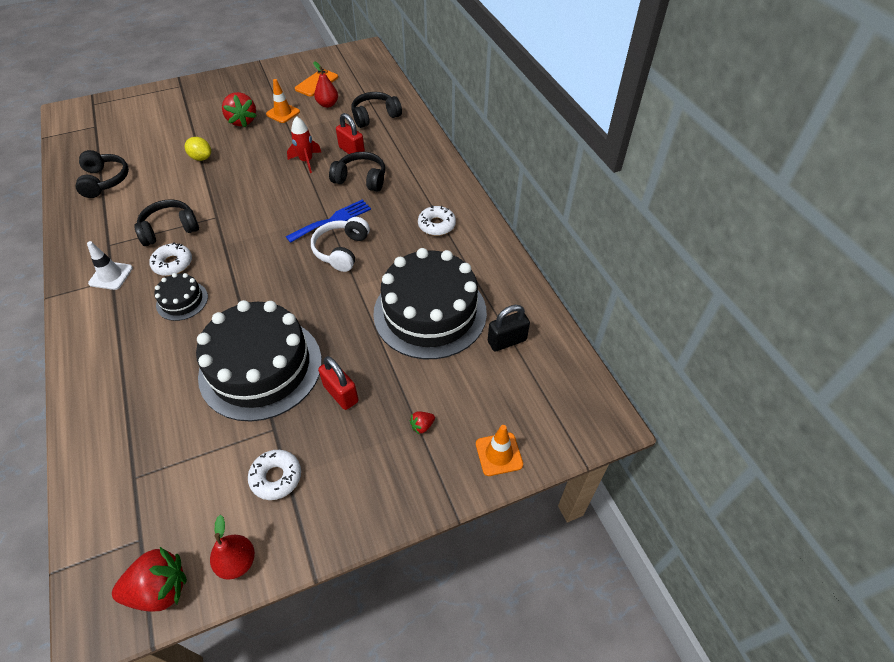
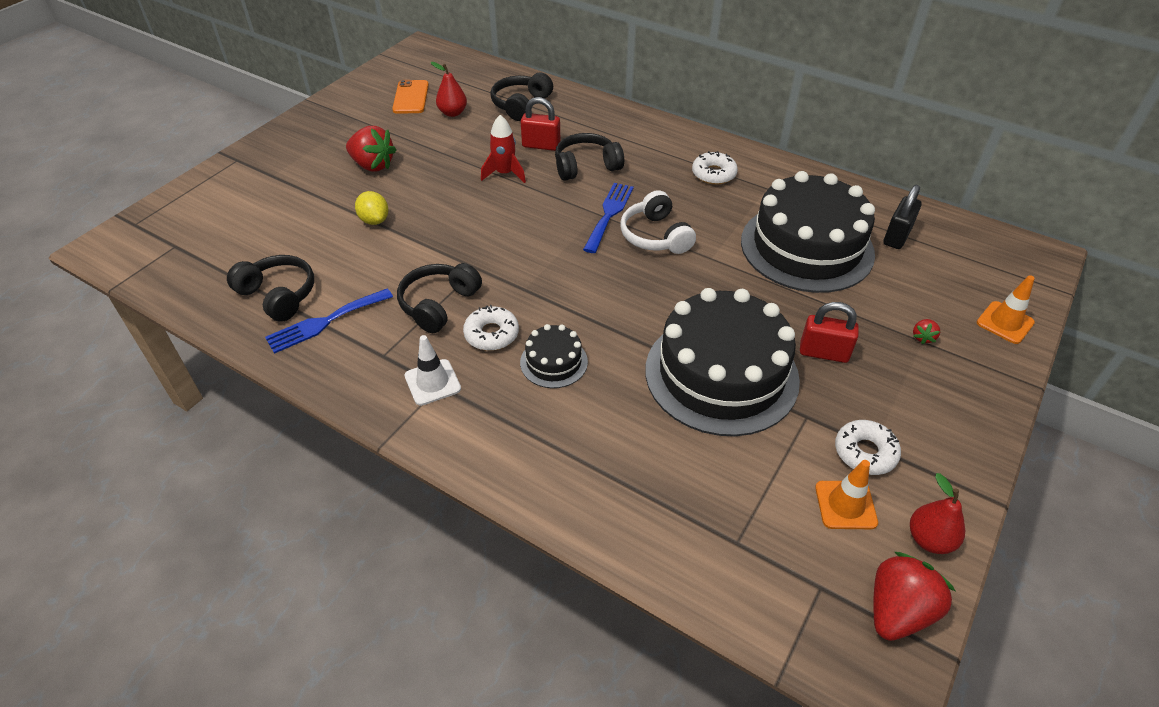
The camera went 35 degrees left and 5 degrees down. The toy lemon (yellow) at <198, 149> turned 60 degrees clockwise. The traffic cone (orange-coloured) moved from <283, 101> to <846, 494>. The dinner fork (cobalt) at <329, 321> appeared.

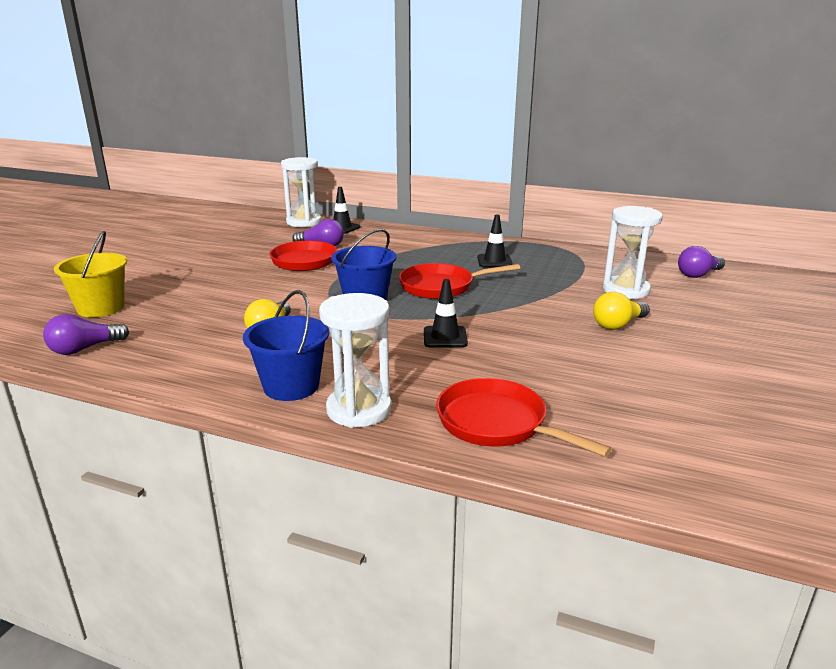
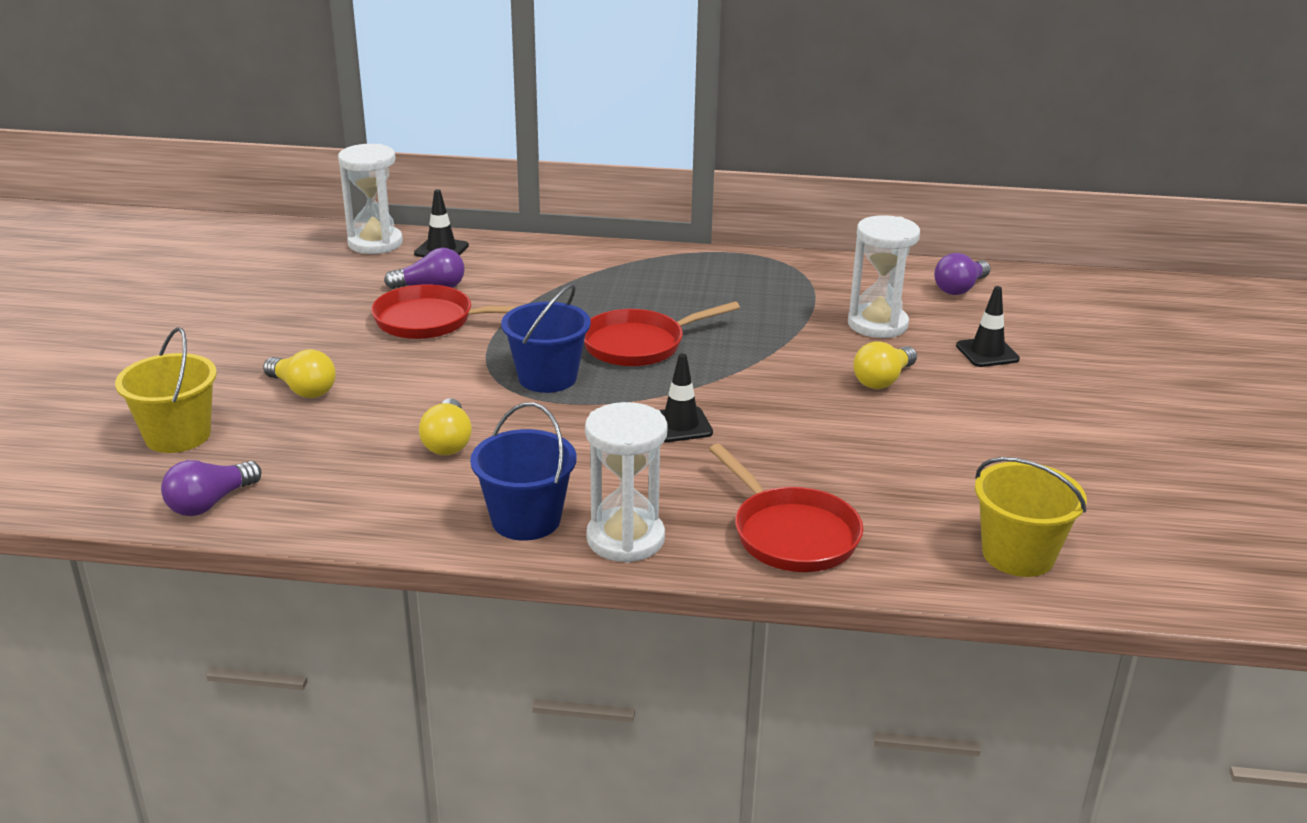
The camera went 15 degrees left and 5 degrees up. The pan (red) at <524, 417> turned 150 degrees counterclockwise. The traffic cone (jet-black) moved from <495, 240> to <988, 326>. The light bulb (yellow) at <299, 373> appeared. The pail (yellow) at <1031, 517> appeared.

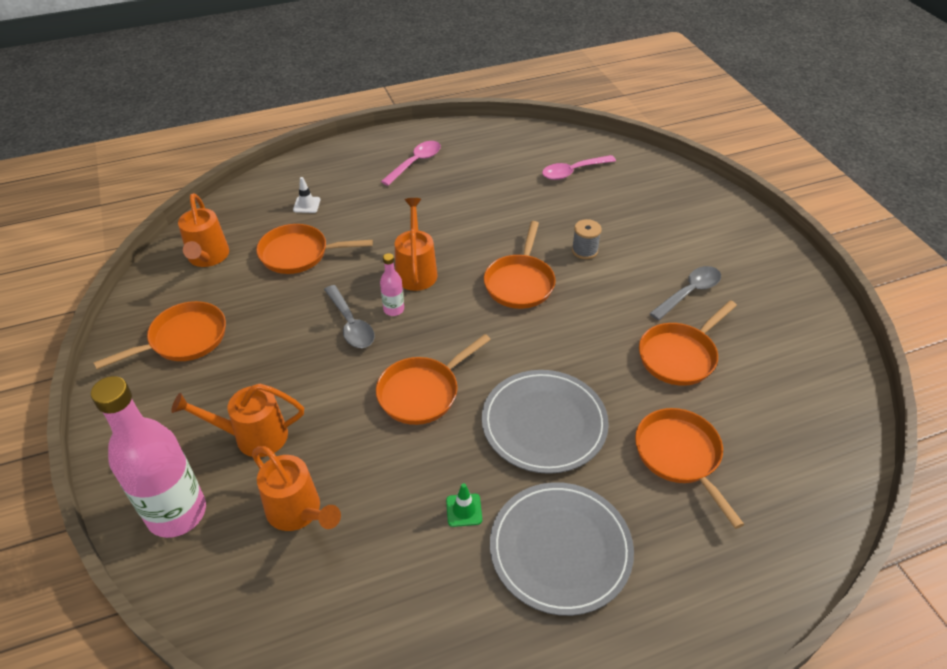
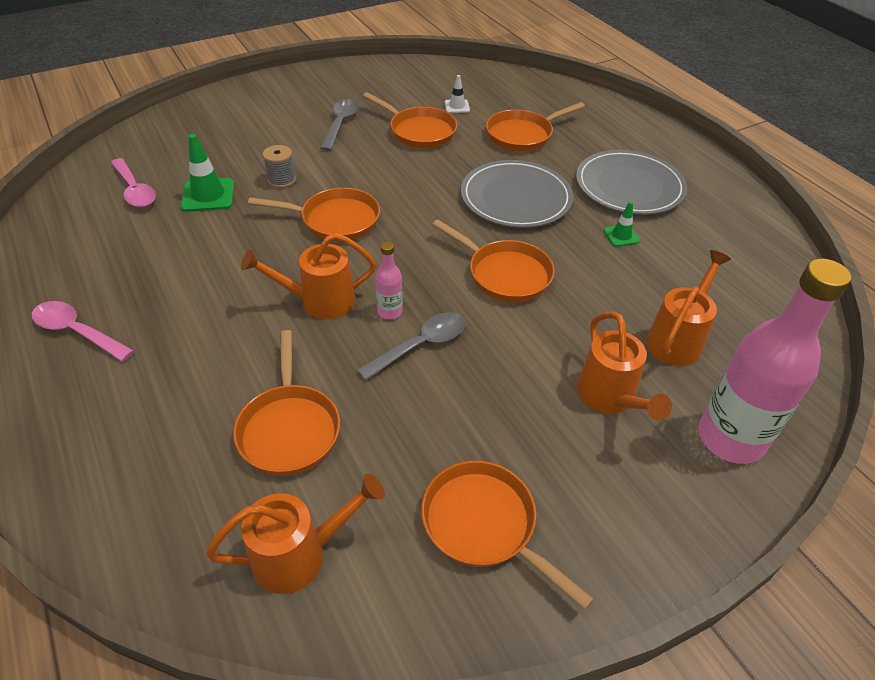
The camera went 100 degrees left and 0 degrees up. The traffic cone (pure white) moved from <306, 195> to <457, 94>. The spoon (ash-grey) at <685, 293> turned 60 degrees clockwise. The traffic cone (emerald) at <207, 173> appeared.

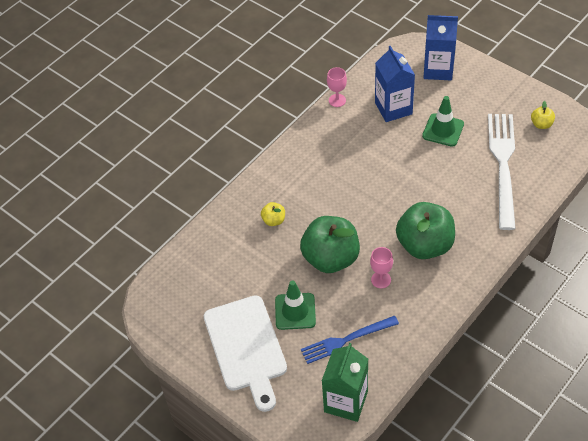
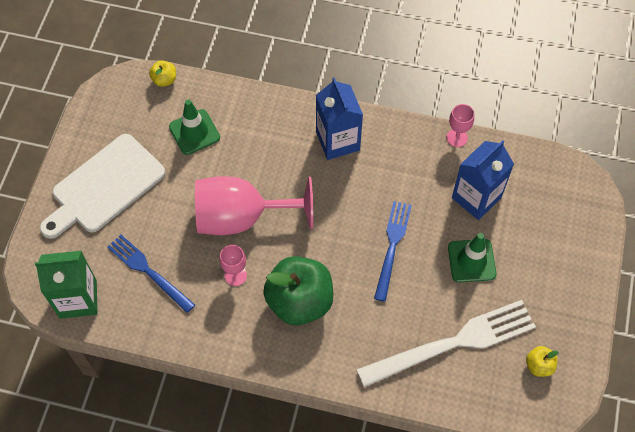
The camera went 60 degrees right and 10 degrees up. The apple fruit (yellow) moved from <273, 214> to <162, 73>. The traffic cone (emerald) moved from <295, 305> to <194, 127>. The apple fruit (emerald) at <330, 244> was replaced by the goblet (pink) at <254, 205>. The juice carton (cobalt) moved from <441, 47> to <339, 118>. The dinner fork (cobalt) at <393, 251> appeared.

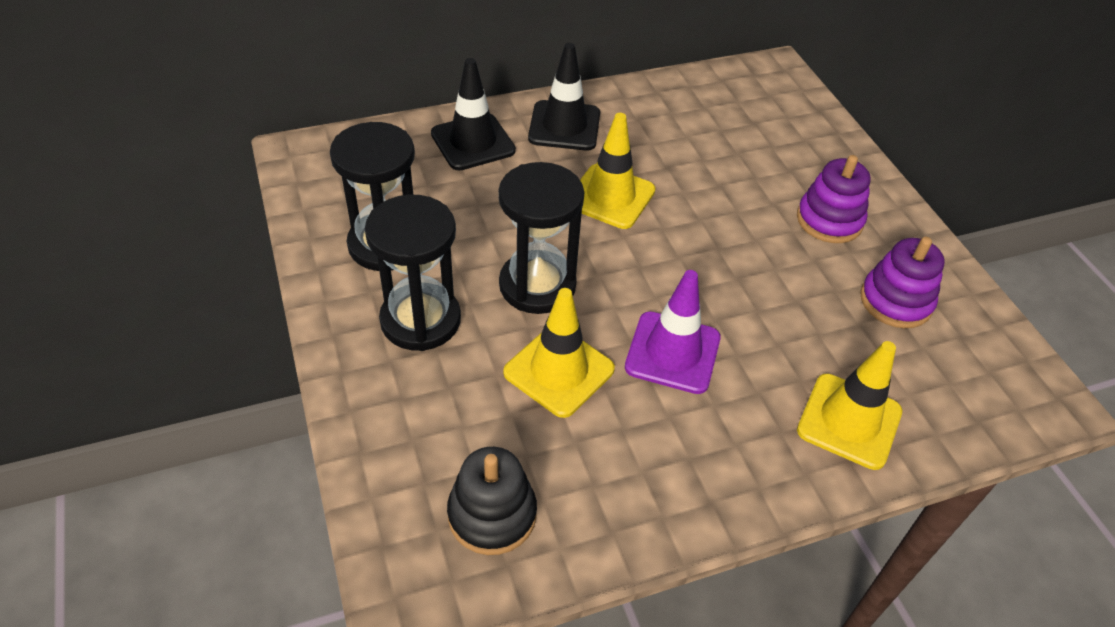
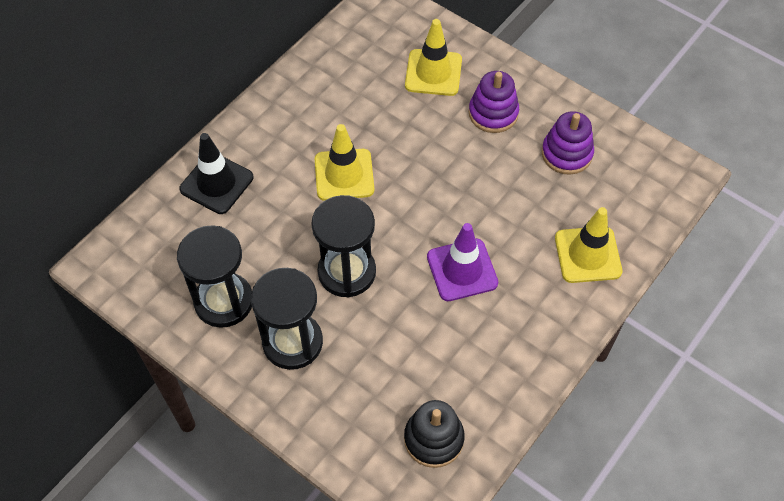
The camera went 30 degrees left and 10 degrees up. The traffic cone (yellow) moved from <559, 353> to <433, 57>. The traffic cone (jet-black) at <564, 97> disappeared.

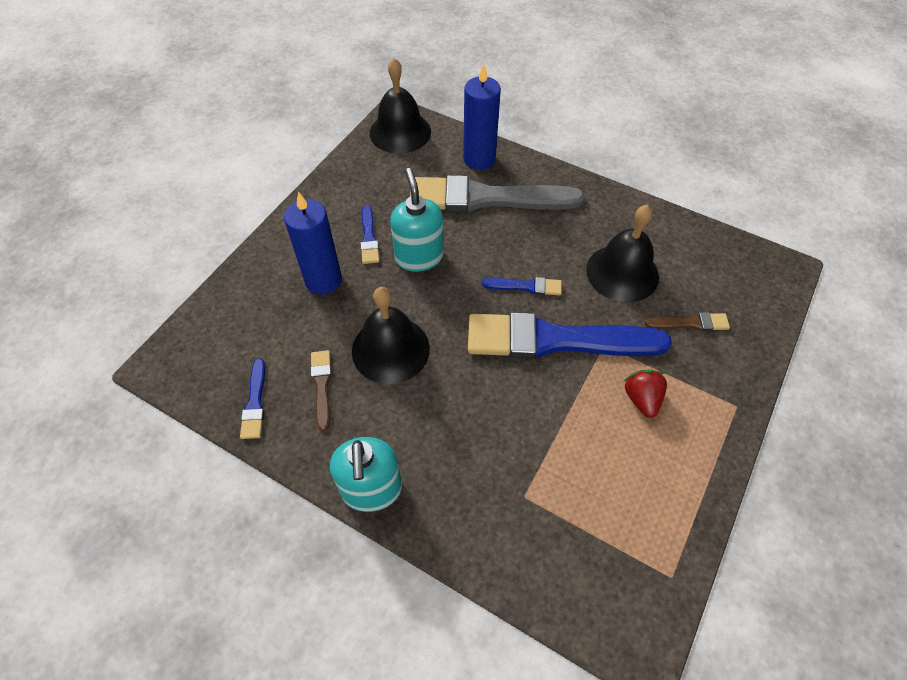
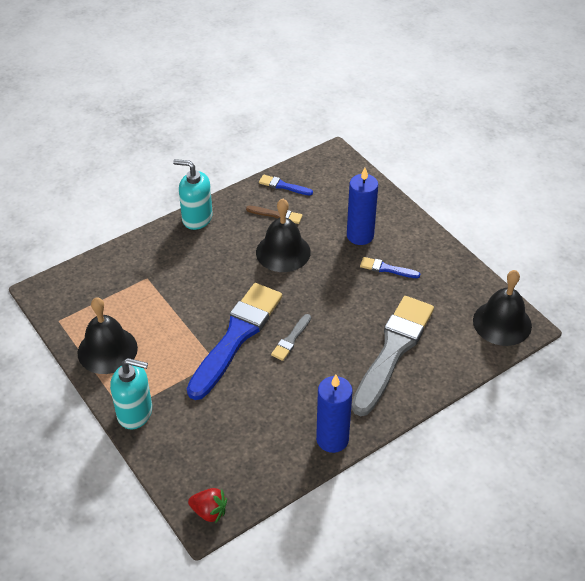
The camera went 115 degrees right and 10 degrees down. The soap pump (turquoise) moved from <417, 220> to <131, 393>. The pillar candle (cobalt) moved from <482, 117> to <334, 414>. The brush (cobalt) at <522, 286> became the brush (ash-grey) at <291, 337>. The school bell (jet-black) moved from <622, 253> to <107, 335>. The toy strawberry (red) moved from <645, 394> to <207, 506>. The brush (dark brown) at <687, 321> disappeared.

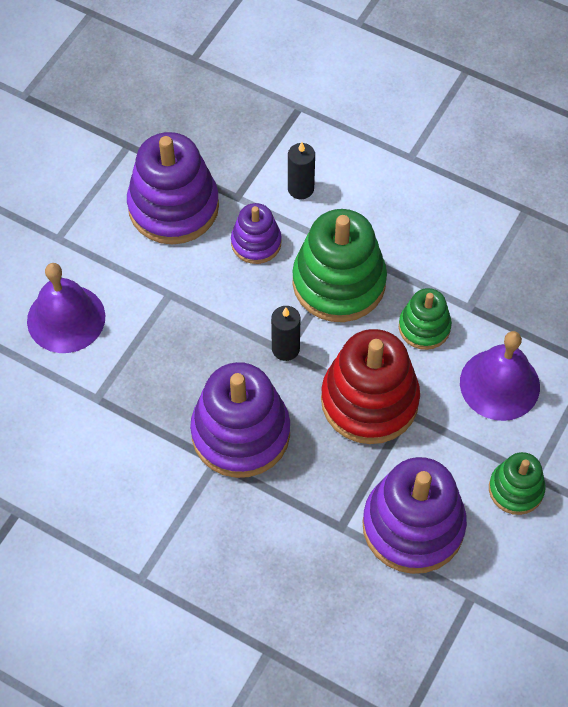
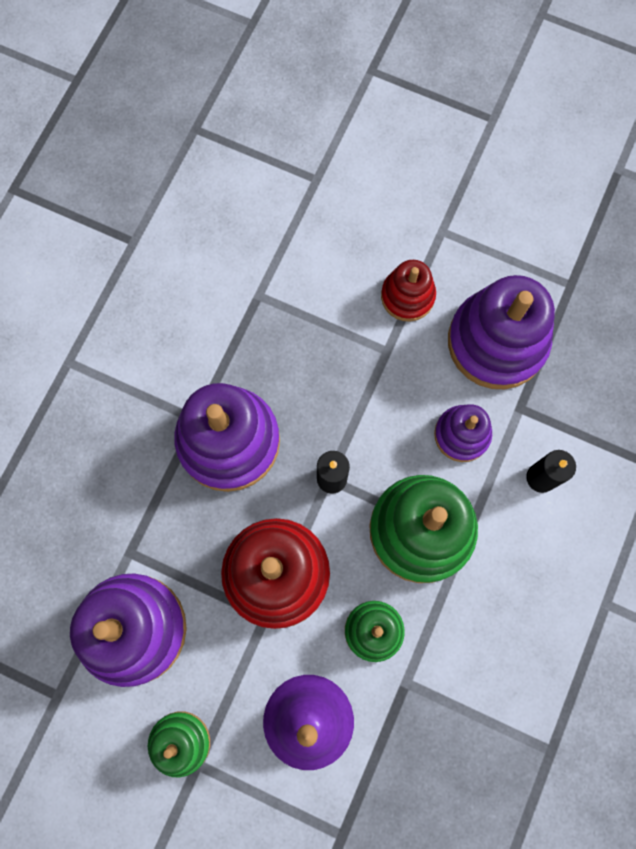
The camera went 85 degrees right and 15 degrees up. The school bell (purple) at <66, 308> disappeared. The stacking toy (red) at <408, 291> appeared.

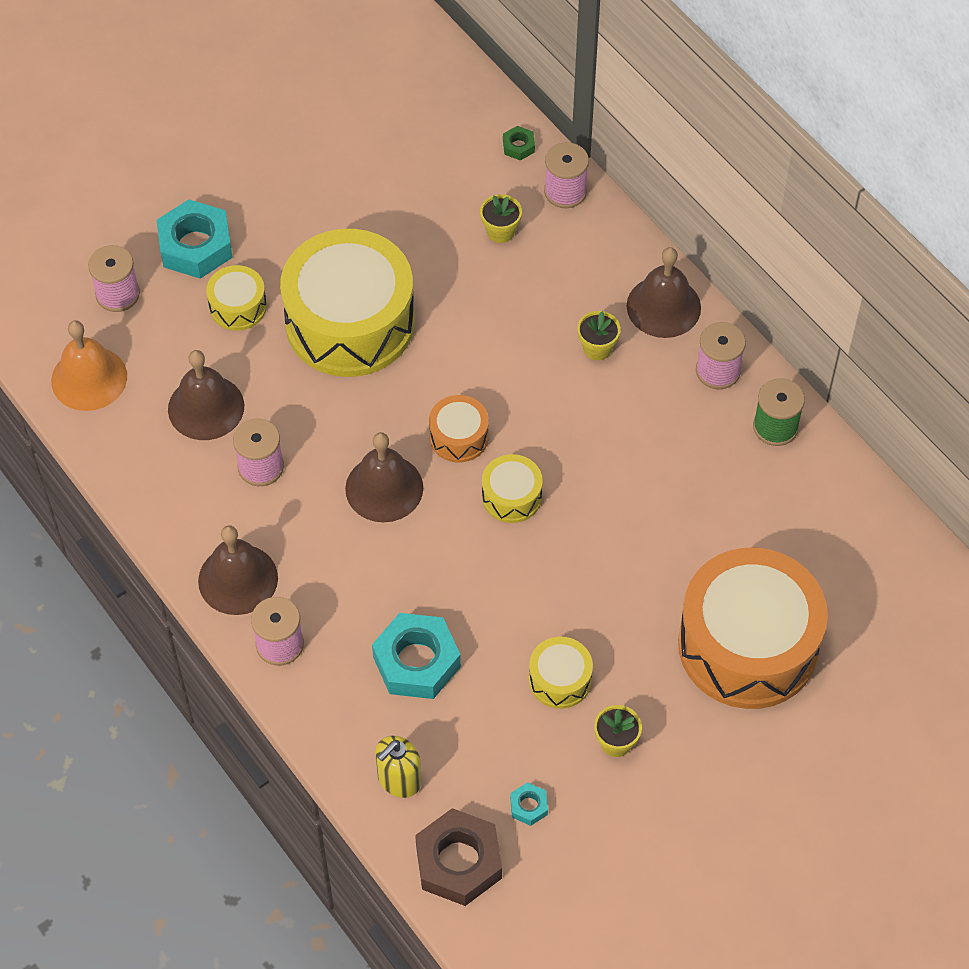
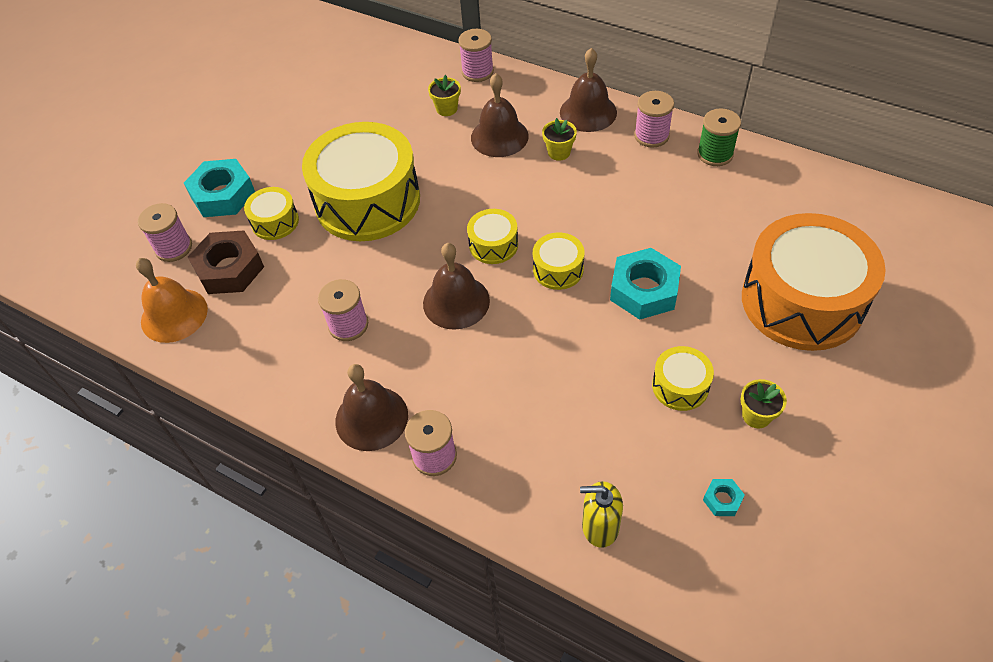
The camera went 20 degrees left and 5 degrees down. The school bell (dark brown) moved from <206, 395> to <500, 115>. The hexagon nut (turquoise) moved from <416, 656> to <645, 284>. The soap pump (yellow) at <398, 767> turned 75 degrees clockwise. The hexagon nut (dark brown) moved from <458, 857> to <226, 262>. The toy drum (orange-coloured) at <459, 428> became the toy drum (yellow) at <492, 236>. The hexagon nut (emerald) at <519, 143> disappeared.

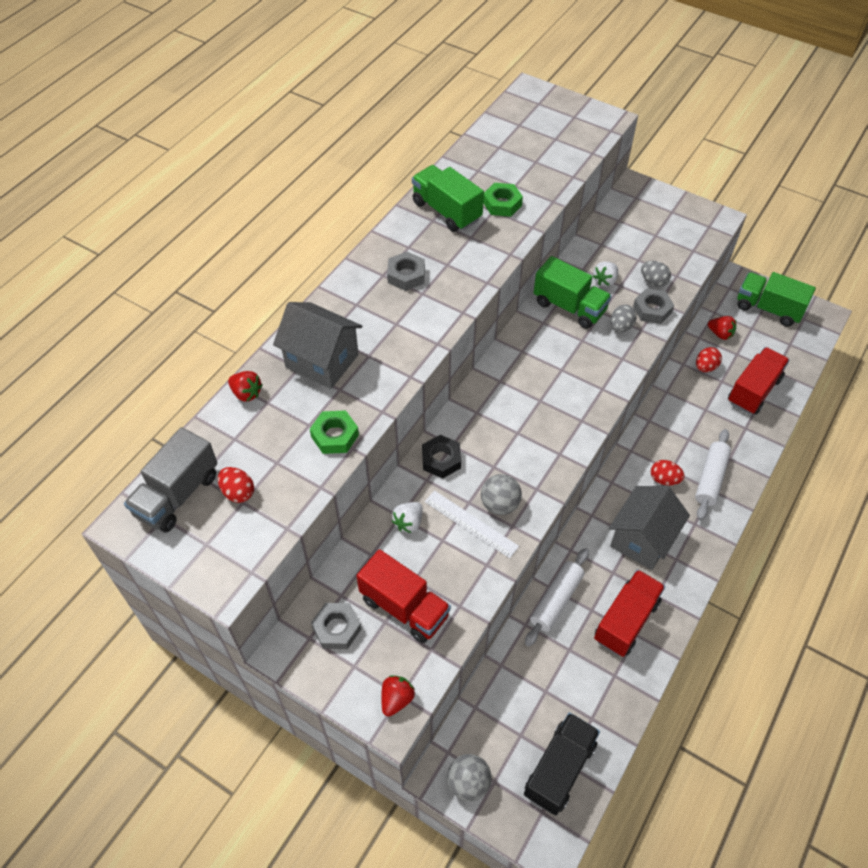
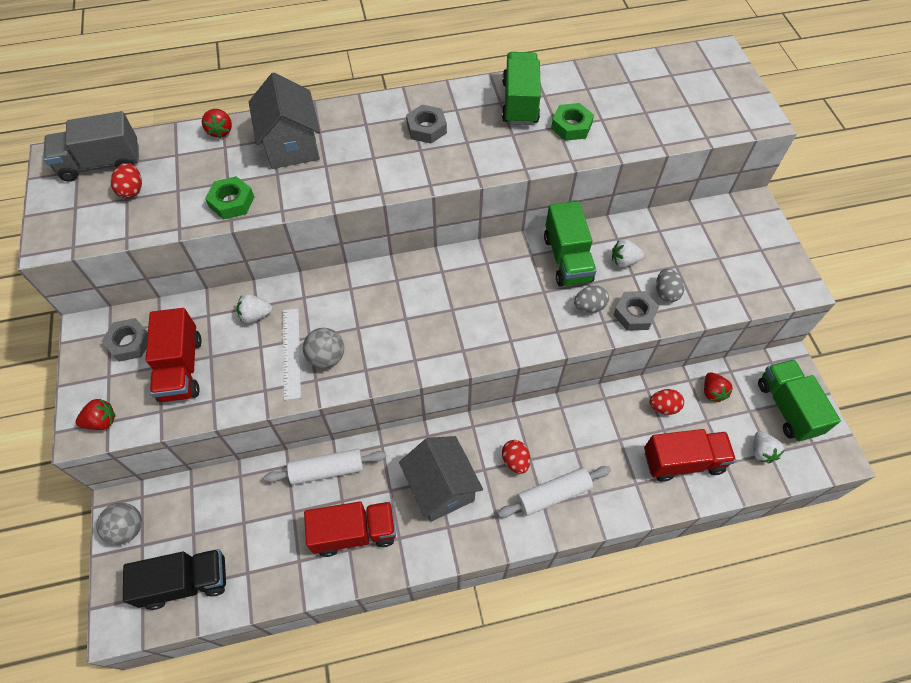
The camera went 45 degrees right and 5 degrees up. The hexagon nut (jet-black) at <441, 456> disappeared. The cottage (ash-grey) at <649, 528> turned 75 degrees clockwise. The toy strawberry (pure white) at <768, 447> appeared.

